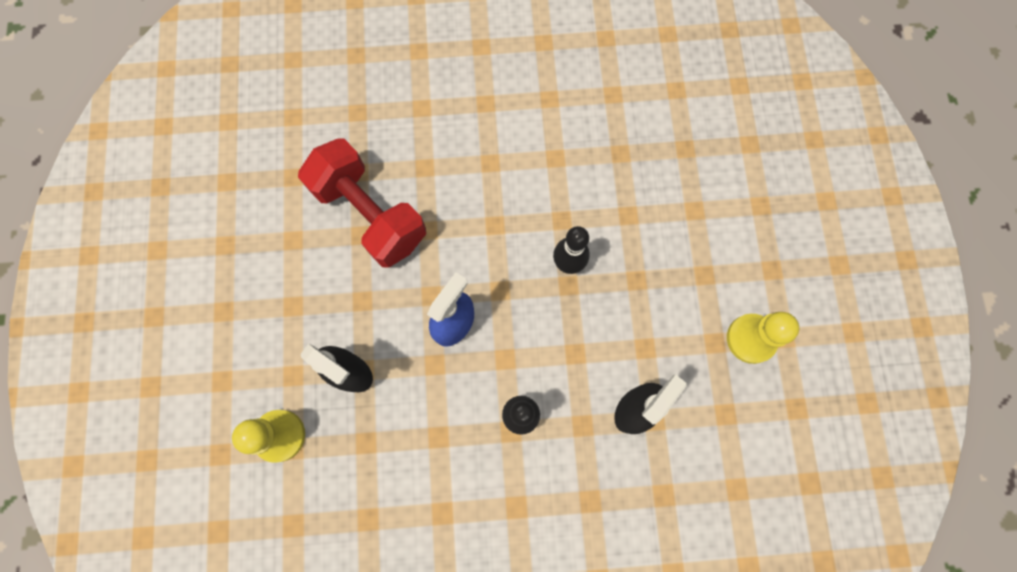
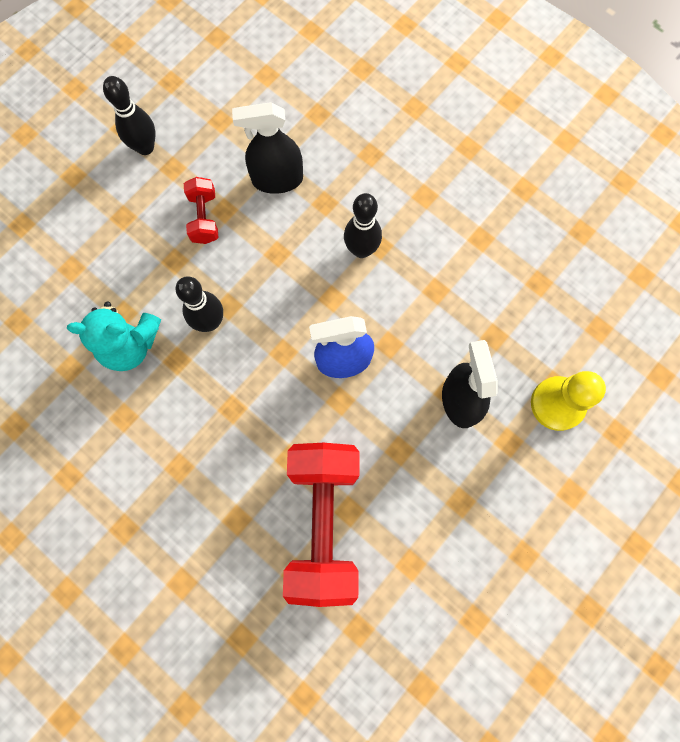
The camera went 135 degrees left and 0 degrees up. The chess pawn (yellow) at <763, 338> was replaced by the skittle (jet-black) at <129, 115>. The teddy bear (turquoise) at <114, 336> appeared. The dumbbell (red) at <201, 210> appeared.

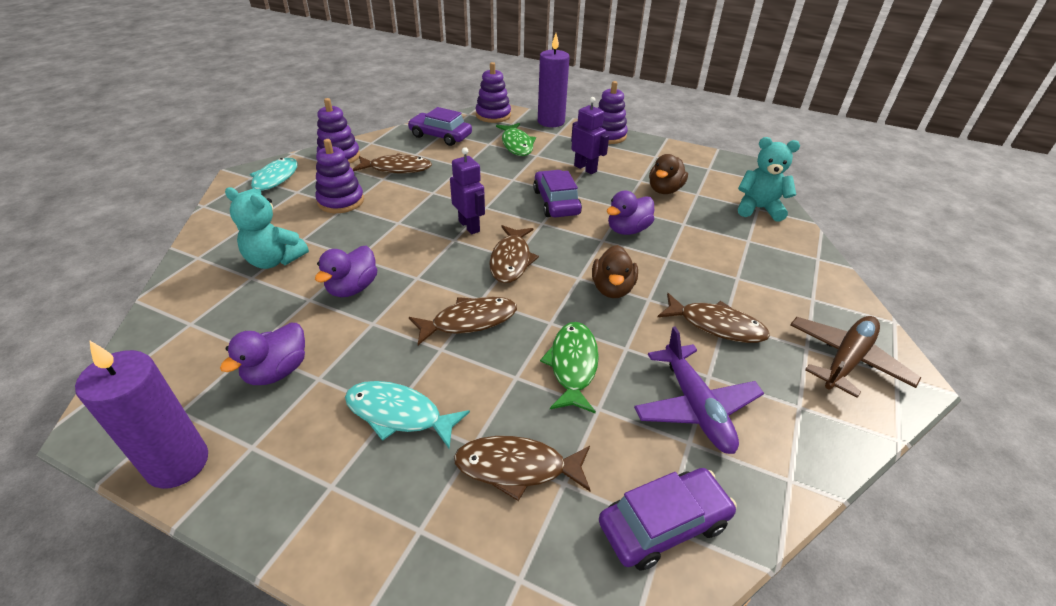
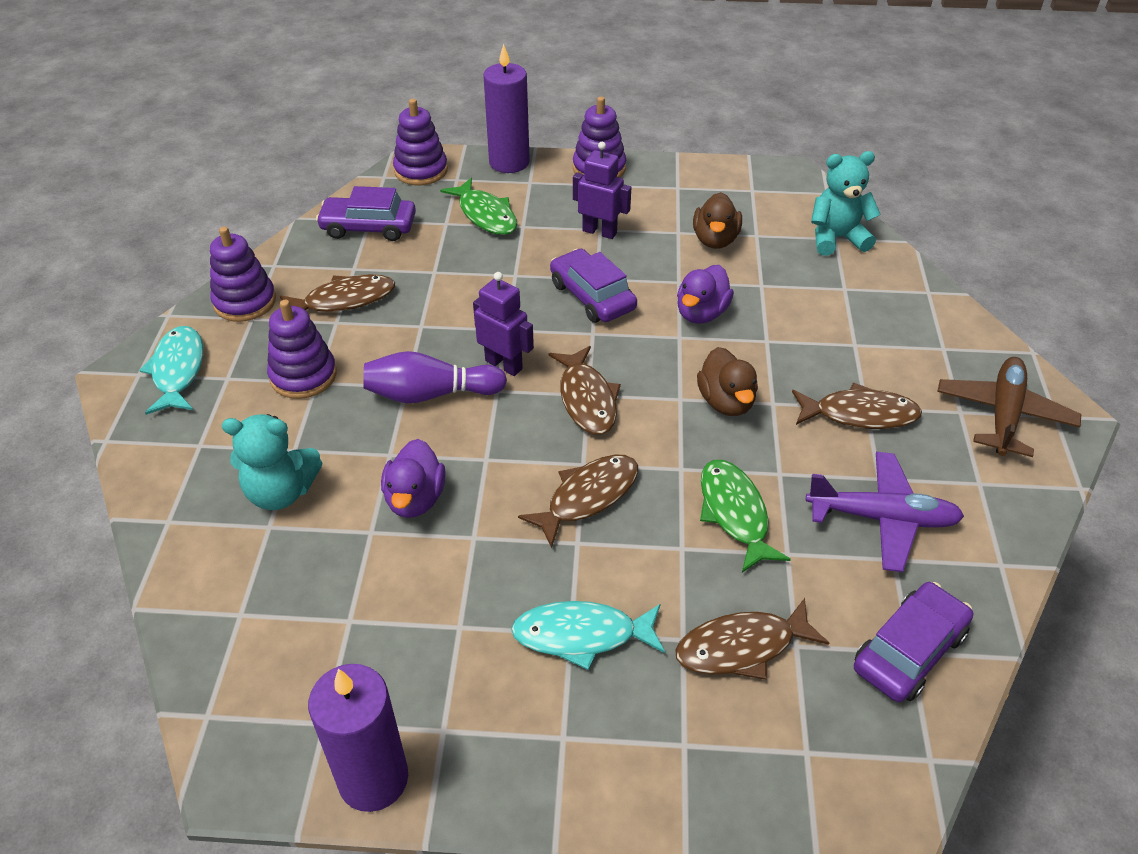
The camera went 20 degrees left and 5 degrees up. The rubber duck (purple) at <262, 354> disappeared. The plane (purple) at <699, 390> turned 45 degrees counterclockwise. The skittle (purple) at <435, 377> appeared.

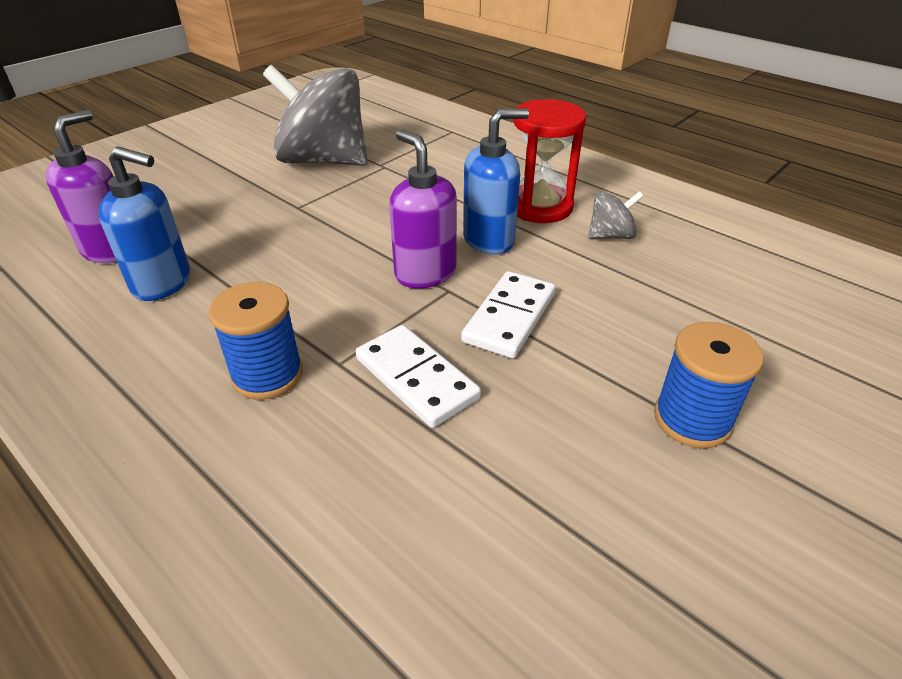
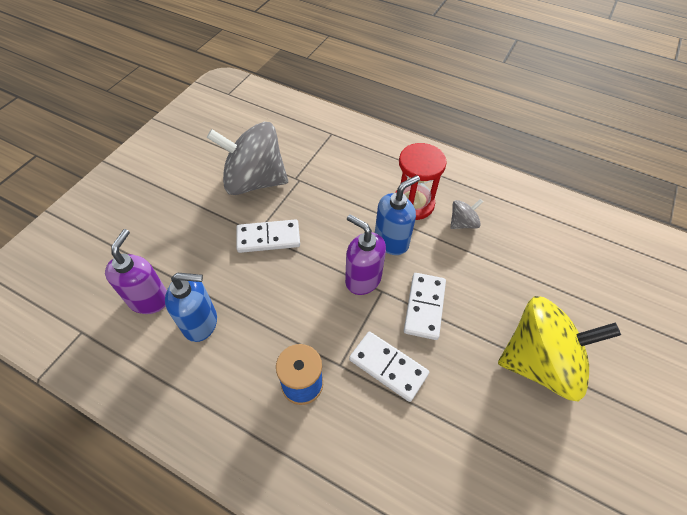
The camera went 15 degrees left and 15 degrees up. The bobbin (cobalt) at <709, 385> was replaced by the whirligig (yellow) at <559, 349>. The domino (pure white) at <268, 236> appeared.

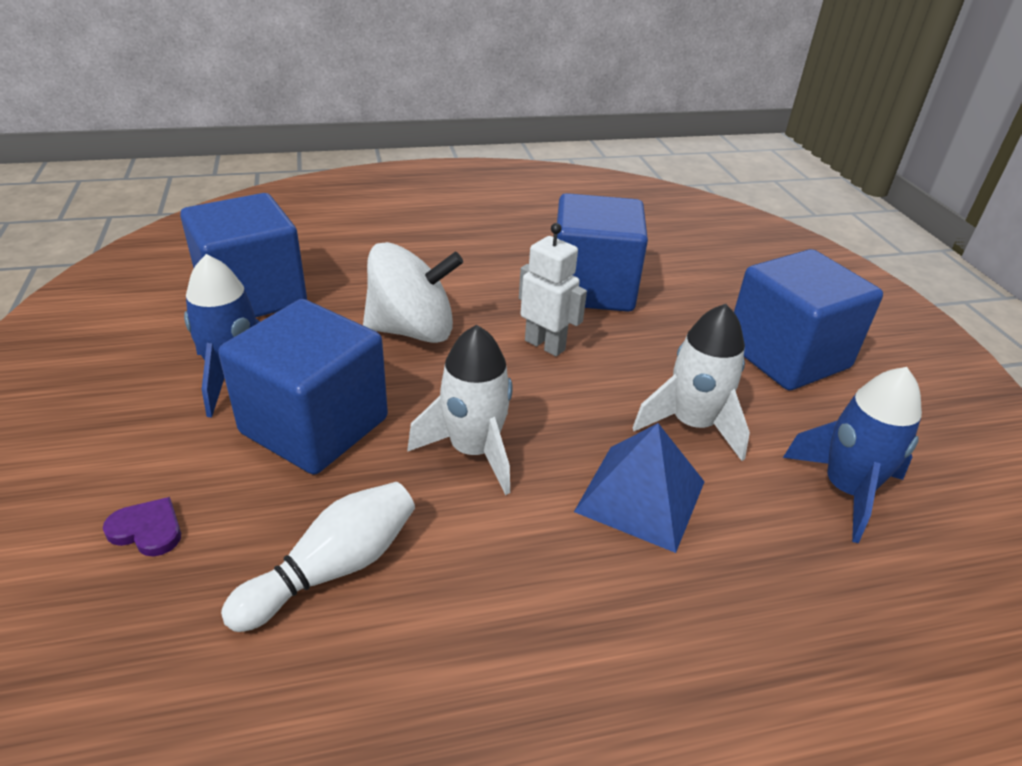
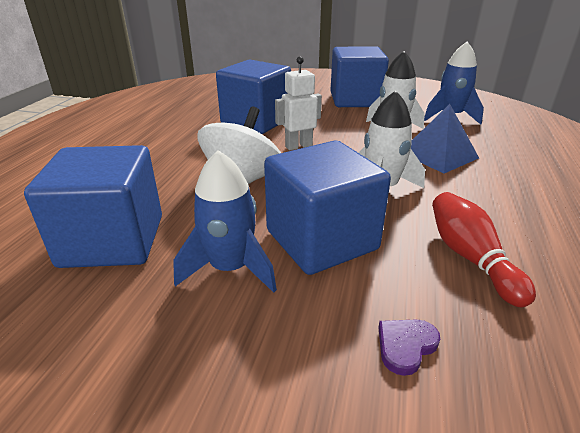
The camera went 60 degrees left and 5 degrees down. The skittle (pure white) at <318, 557> became the skittle (red) at <484, 249>.

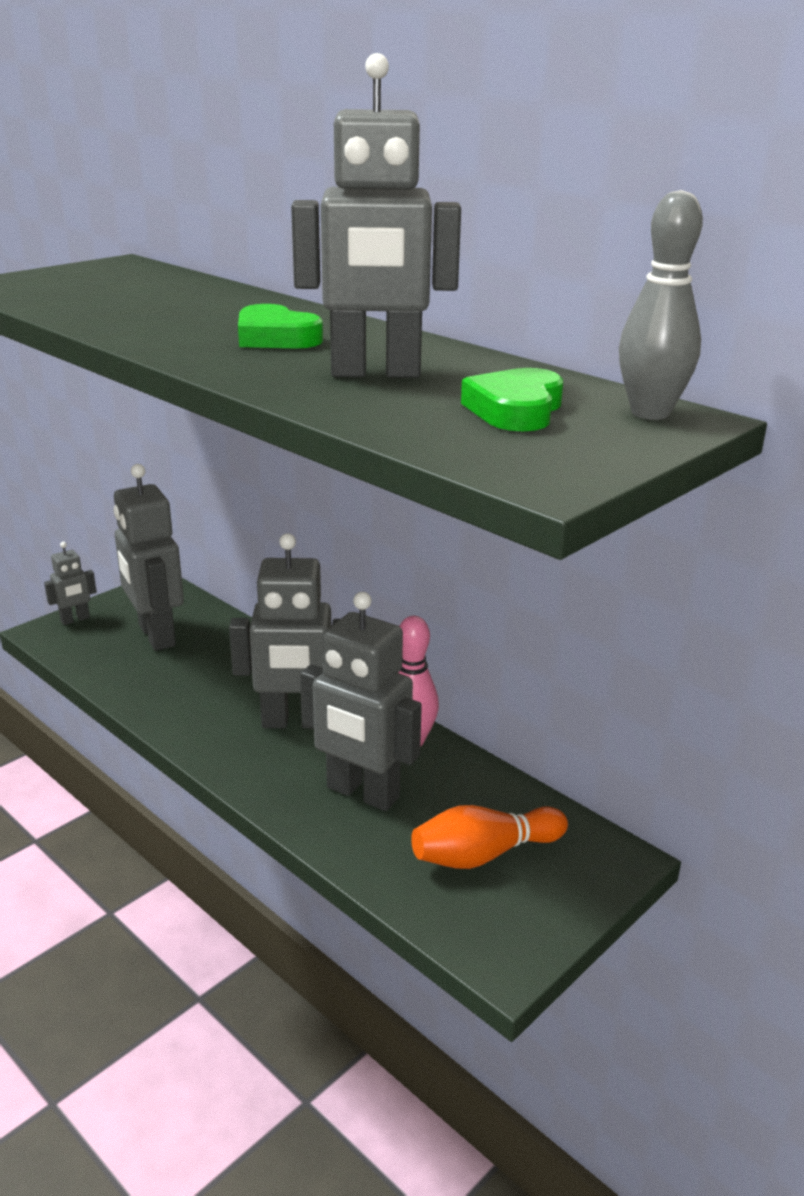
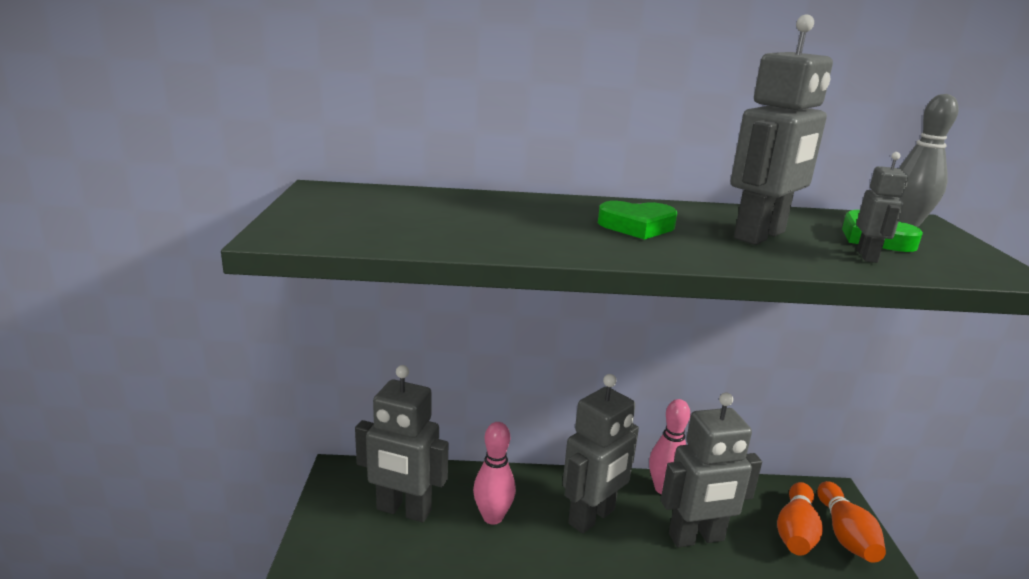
The camera went 45 degrees left and 5 degrees down. The robot (ash-grey) moved from <70, 583> to <882, 207>. The skittle (pink) at <494, 473> appeared. The skittle (orange-coloured) at <851, 522> appeared.

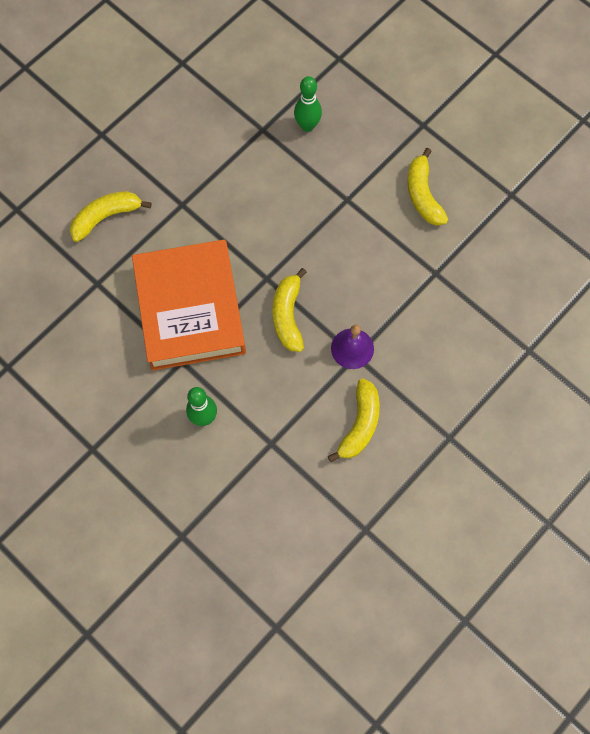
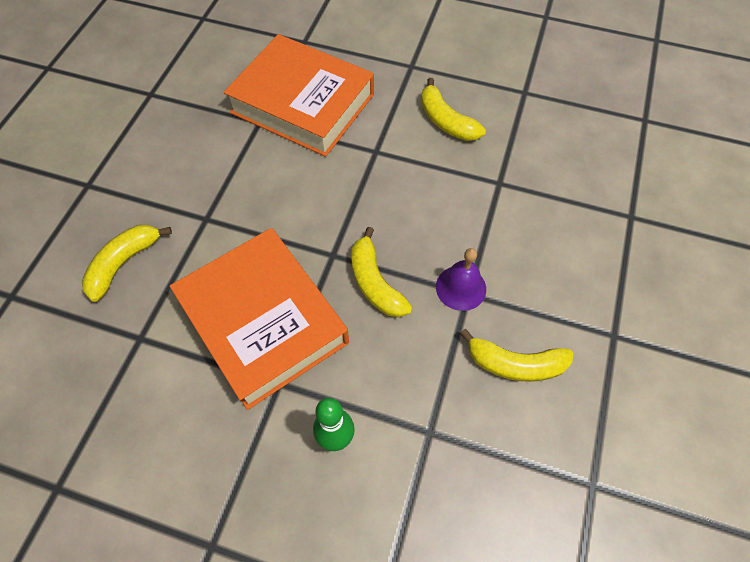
The camera went 25 degrees left and 10 degrees down. The skittle (emerald) at <308, 104> was replaced by the hardback (orange-coloured) at <299, 95>. The banana (yellow) at <354, 420> turned 105 degrees clockwise.

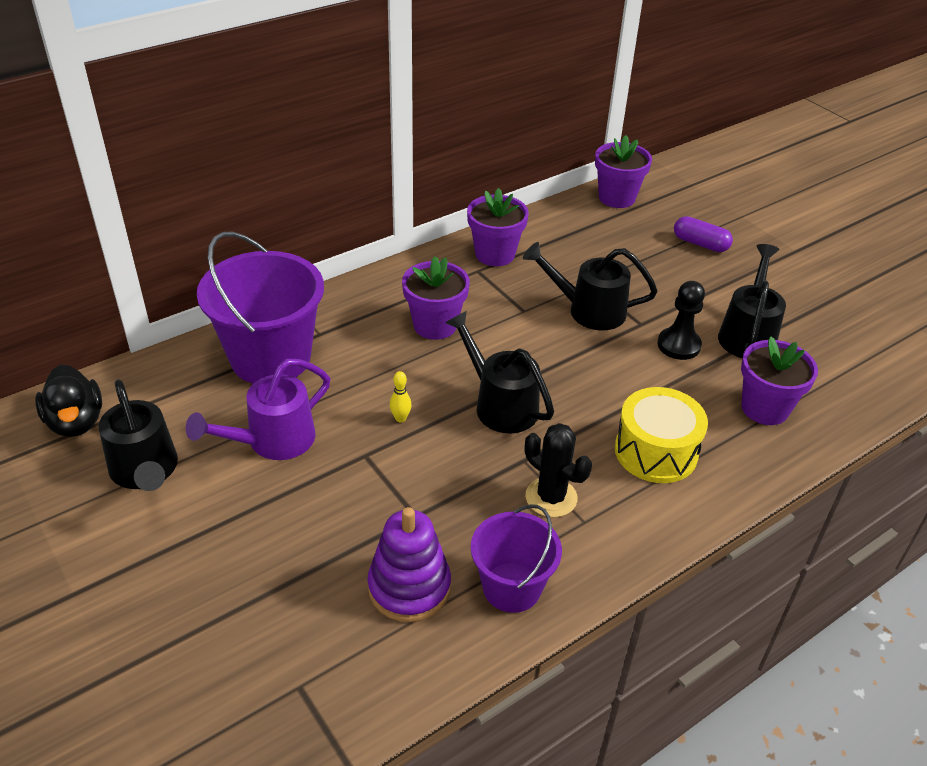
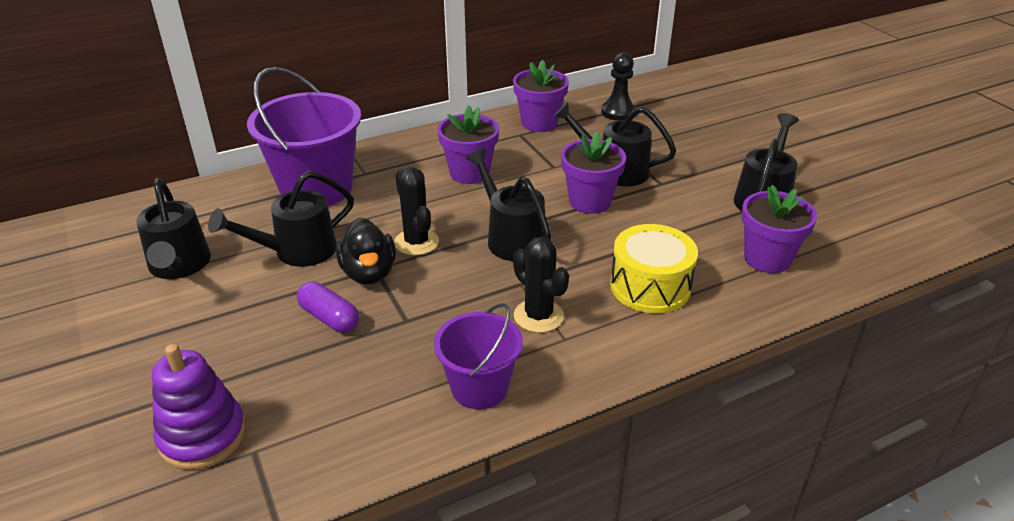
The camera went 10 degrees right and 5 degrees down. The rubber duck (jet-black) moved from <68, 401> to <366, 251>. The watering pot (purple) at <258, 409> became the watering pot (jet-black) at <281, 219>. The stacking toy (purple) moved from <409, 564> to <199, 407>. The skittle (yellow) at <401, 396> was replaced by the cactus (jet-black) at <416, 211>. The plant pot (purple) moved from <623, 171> to <593, 172>. The chess pawn (jet-black) moved from <681, 320> to <618, 87>. The capsule (purple) moved from <703, 234> to <328, 307>.

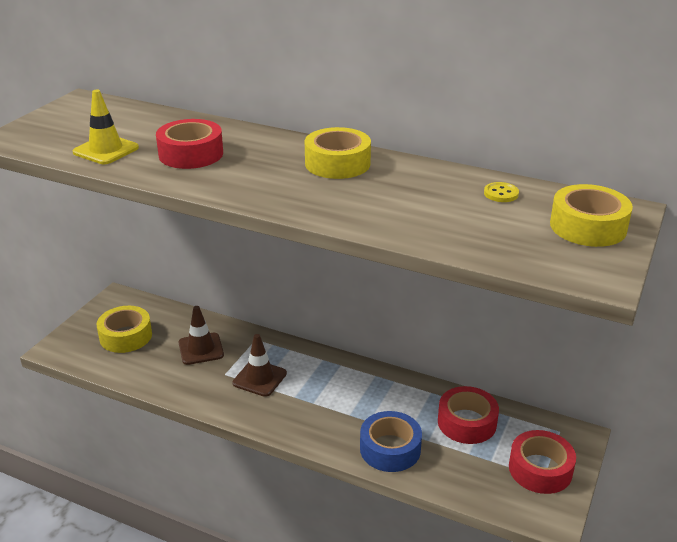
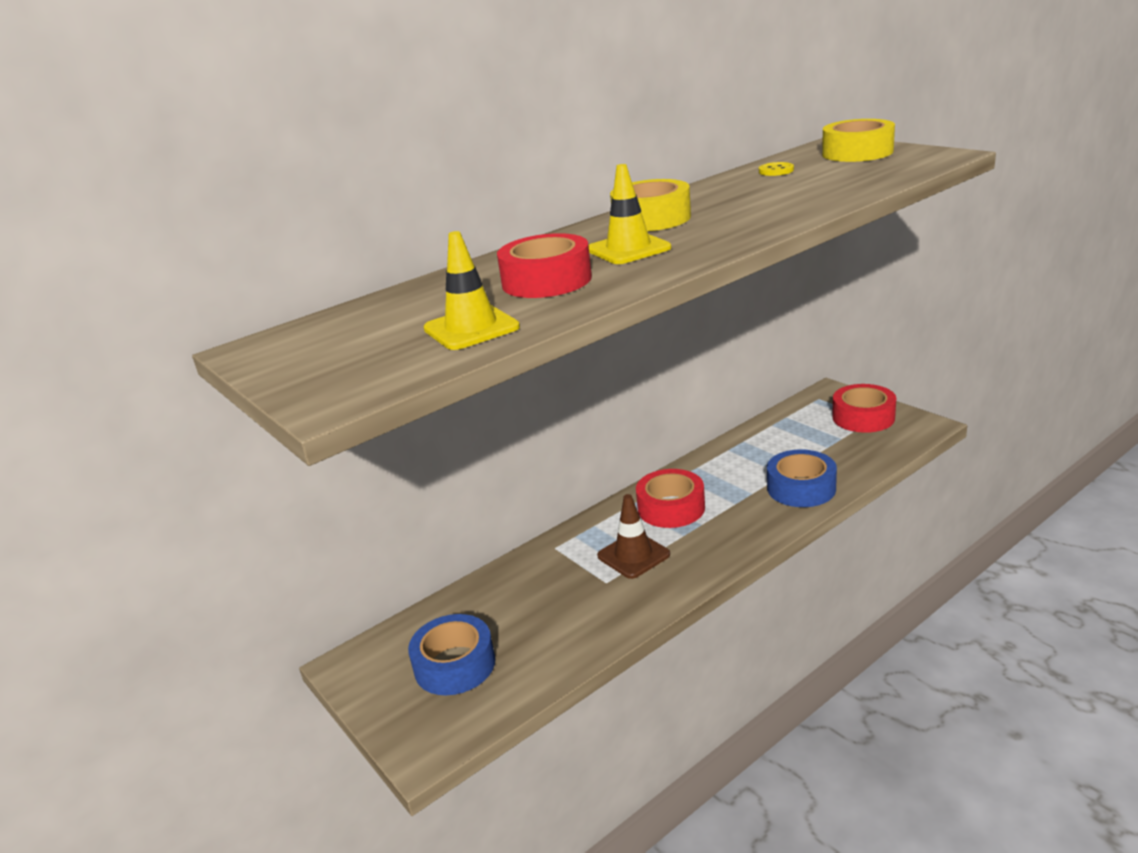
The camera went 60 degrees left and 5 degrees down. The tape (yellow) at <124, 329> became the tape (cobalt) at <451, 654>. The traffic cone (dark brown) at <201, 335> disappeared. The tape (red) moved from <468, 415> to <670, 498>. The traffic cone (yellow) at <629, 214> appeared.

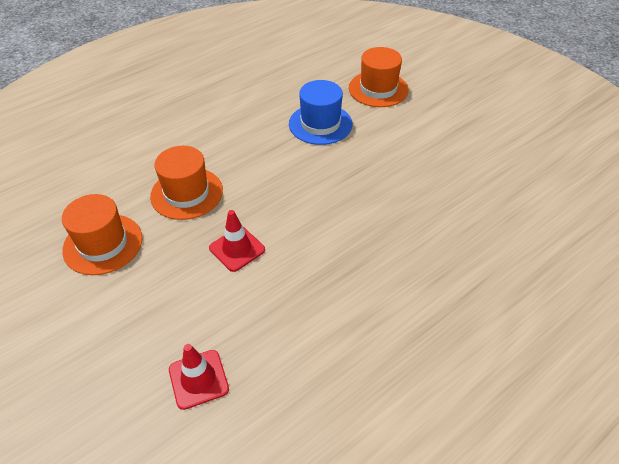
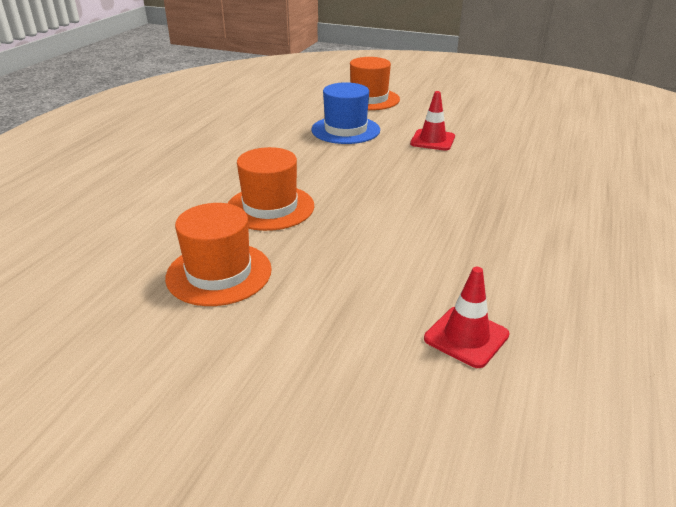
The camera went 30 degrees left and 15 degrees down. The traffic cone (red) moved from <237, 241> to <432, 121>.

